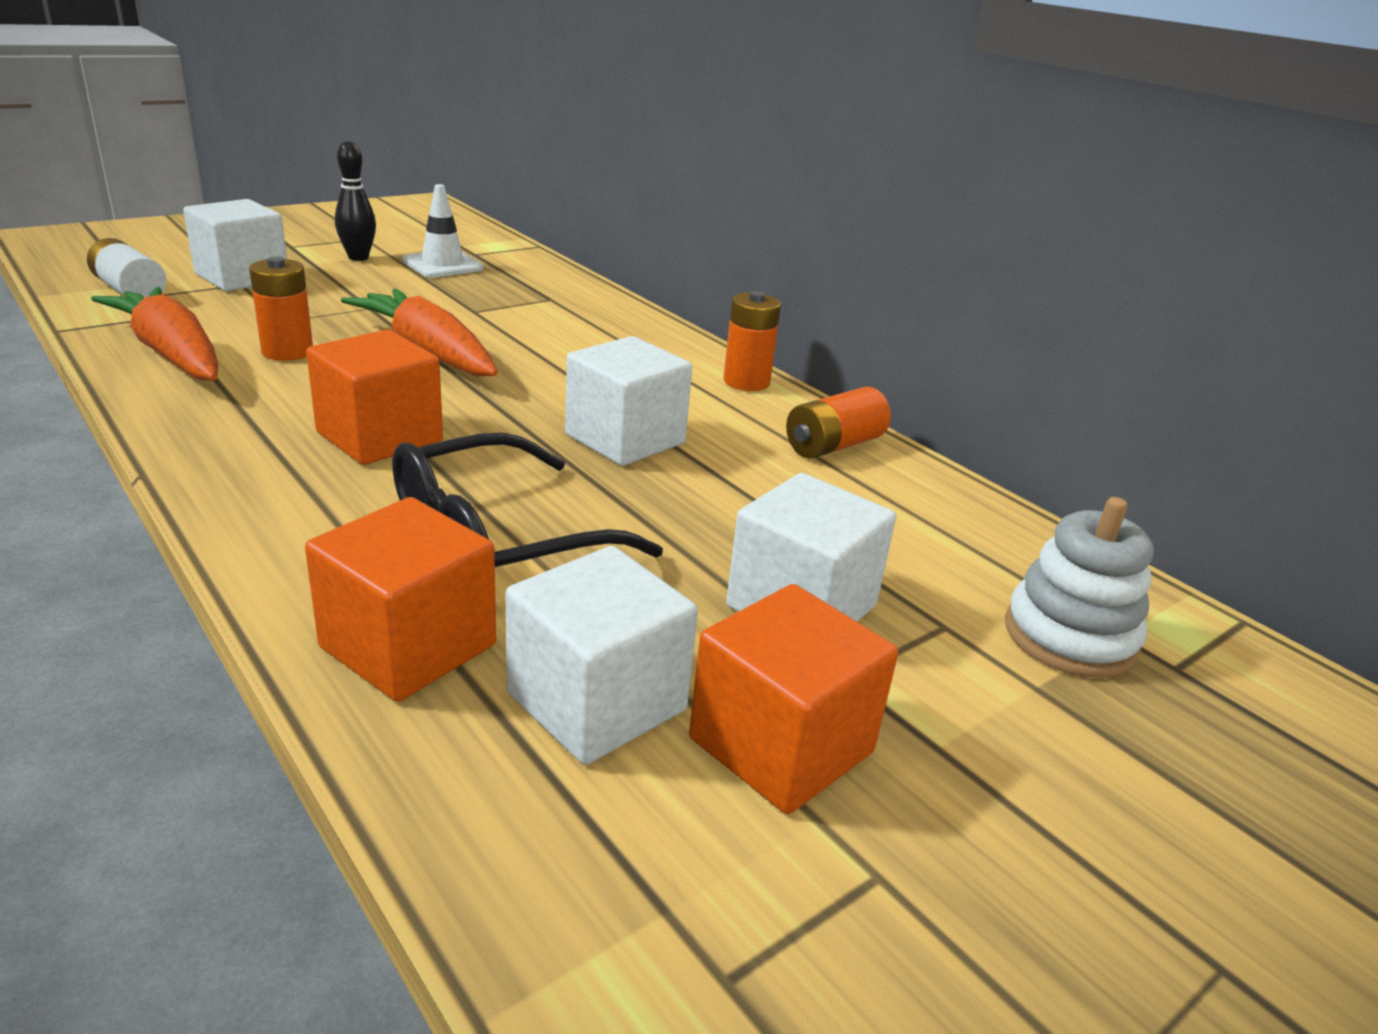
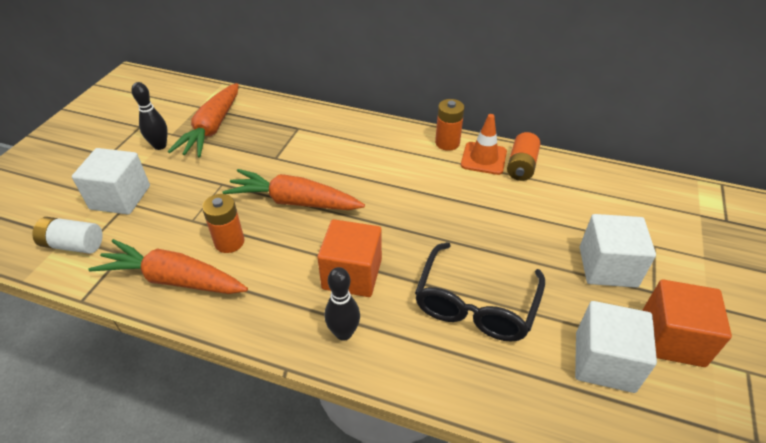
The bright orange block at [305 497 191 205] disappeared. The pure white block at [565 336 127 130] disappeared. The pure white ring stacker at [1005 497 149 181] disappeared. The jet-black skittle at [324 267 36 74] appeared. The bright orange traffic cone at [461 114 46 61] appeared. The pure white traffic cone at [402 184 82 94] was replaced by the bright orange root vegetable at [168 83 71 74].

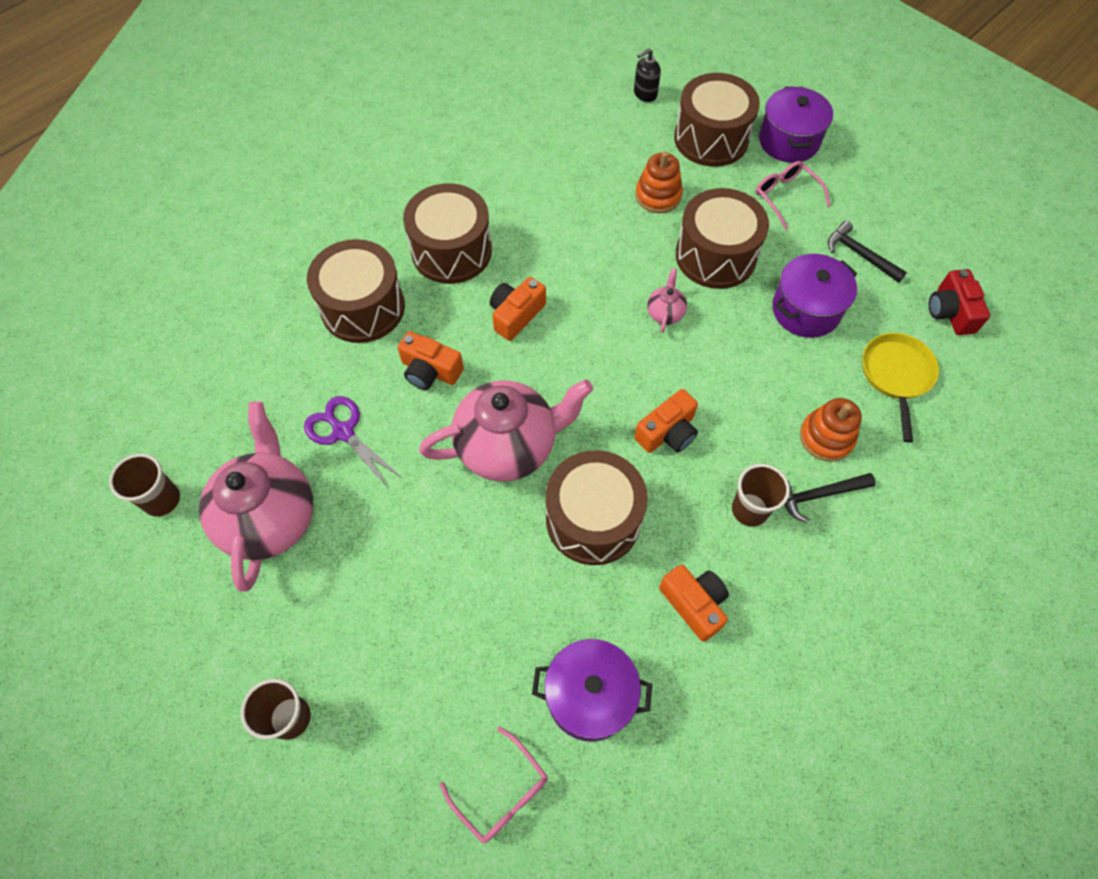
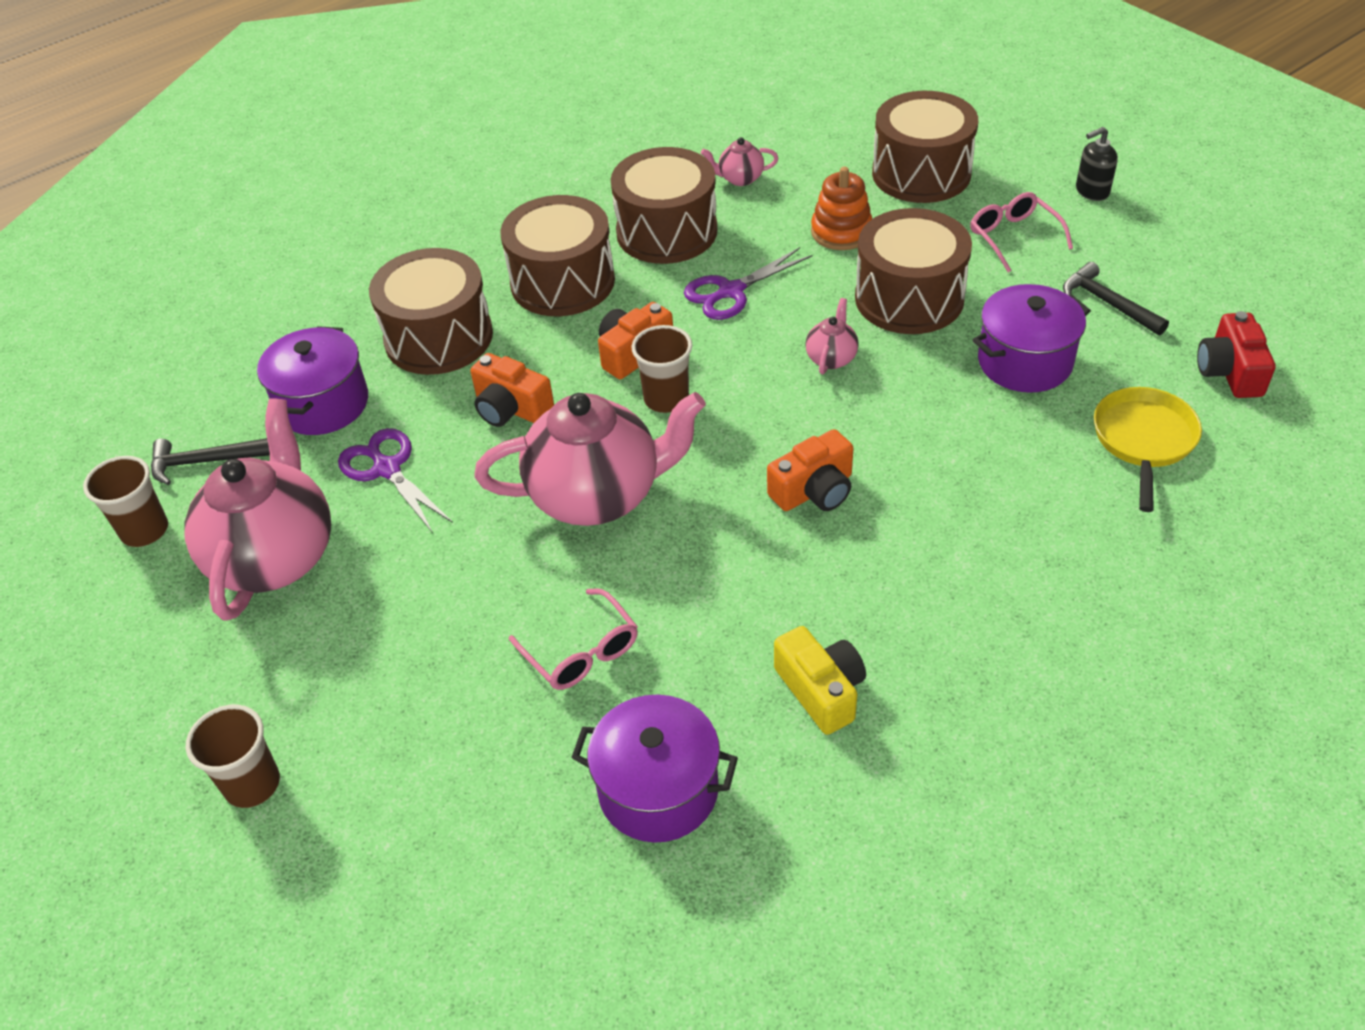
The bright orange ring stacker at [800 398 62 64] disappeared. The royal purple pair of scissors at [684 247 128 73] appeared. The pink china teapot at [701 137 78 49] appeared. The pink glasses moved from [440 727 108 116] to [509 588 129 102]. The brown snare drum moved from [546 450 102 115] to [611 147 106 117]. The jet-black soap dispenser moved from [634 48 27 54] to [1076 127 42 74]. The brown beaker moved from [732 464 58 63] to [631 325 61 88]. The royal purple pot moved from [759 86 74 77] to [257 326 111 109]. The jet-black carpenter's hammer moved from [784 473 92 50] to [151 438 119 47]. The bright orange photo camera at [659 565 70 77] became the golden photo camera at [774 626 92 109].

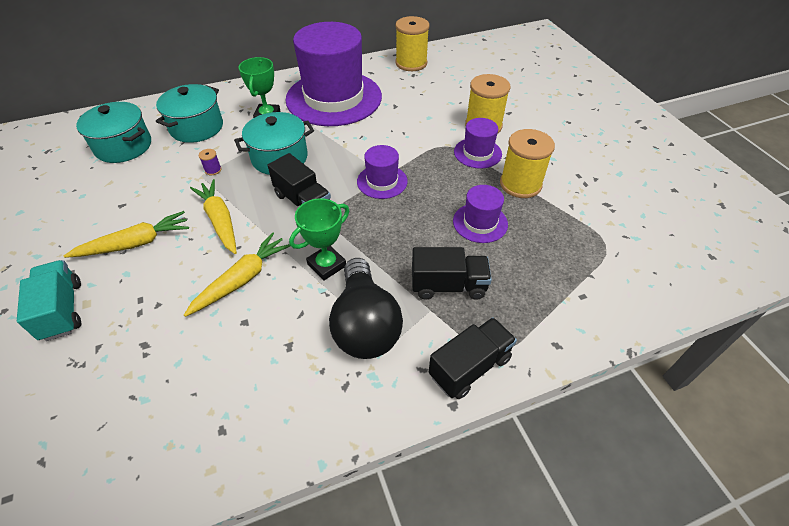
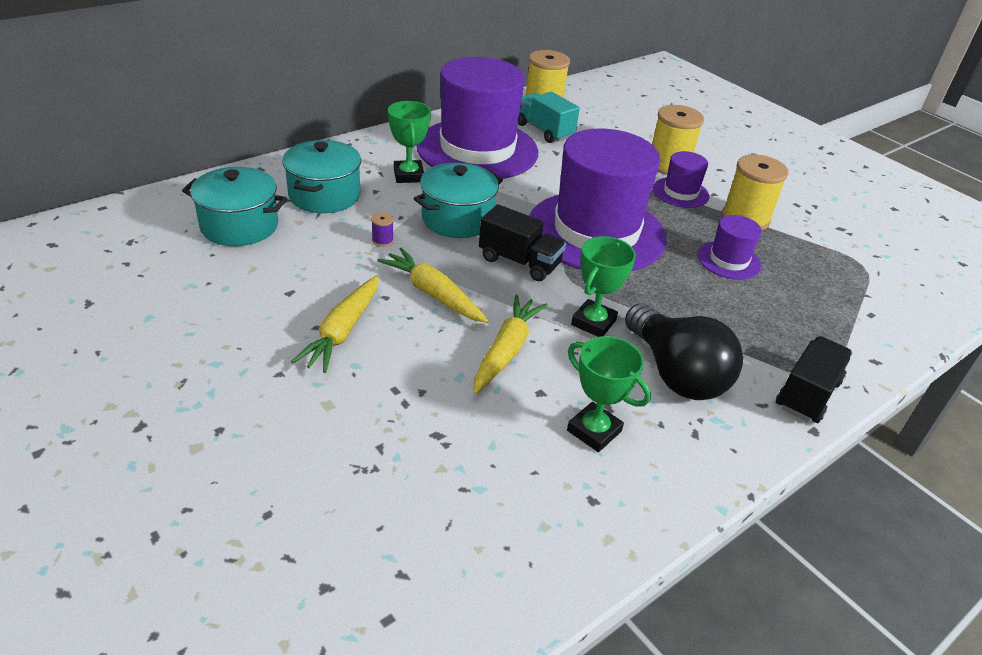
The jet-black lorry at [412 247 80 53] disappeared. The green prize cup at [567 336 84 116] appeared. The aqua lorry moved from [17 260 64 81] to [518 92 62 51]. The golden root vegetable at [64 211 125 47] turned 150 degrees clockwise. The royal purple tall hat at [357 145 51 54] changed to 2.26 times the size.

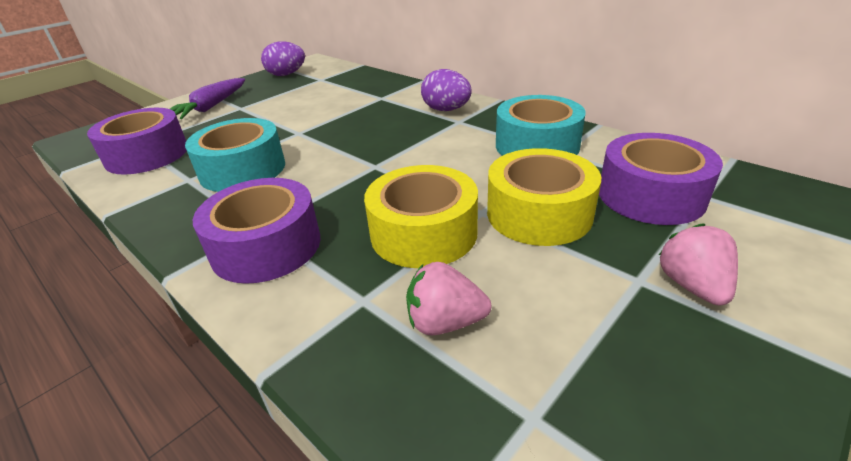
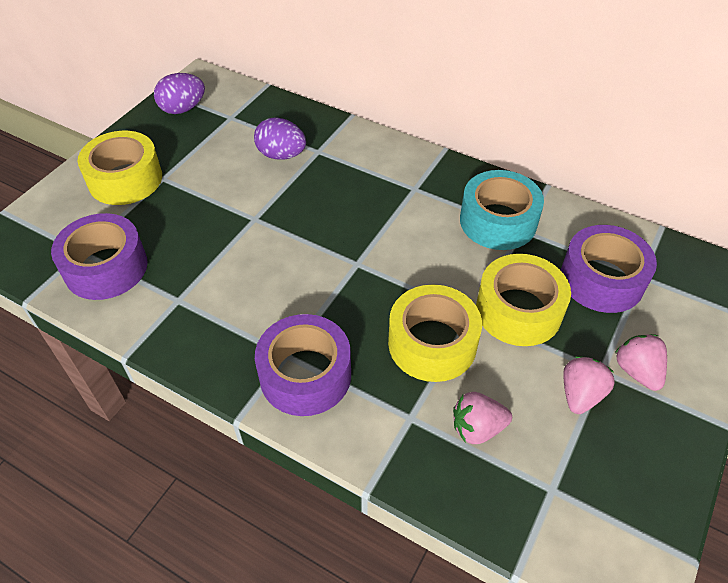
The aqua roll of tape at [185 118 100 74] disappeared. The pink berry at [563 356 51 58] appeared. The royal purple egg moved from [421 69 51 42] to [254 117 52 43]. The royal purple root vegetable at [170 78 75 41] was replaced by the golden roll of tape at [78 131 84 74].

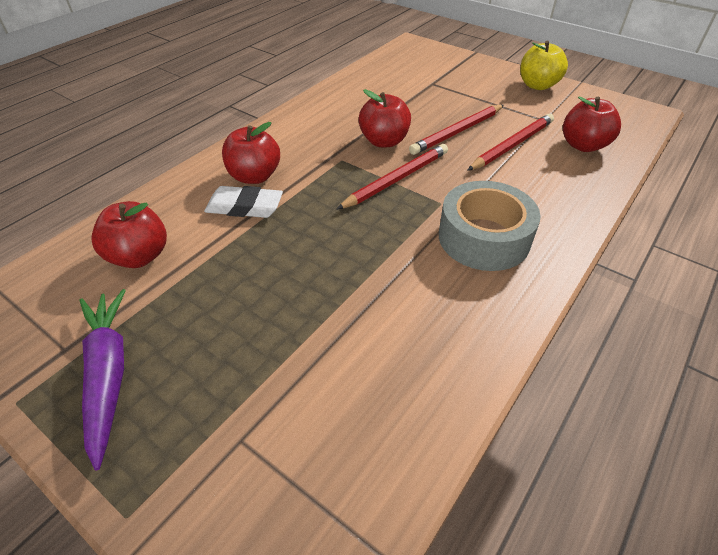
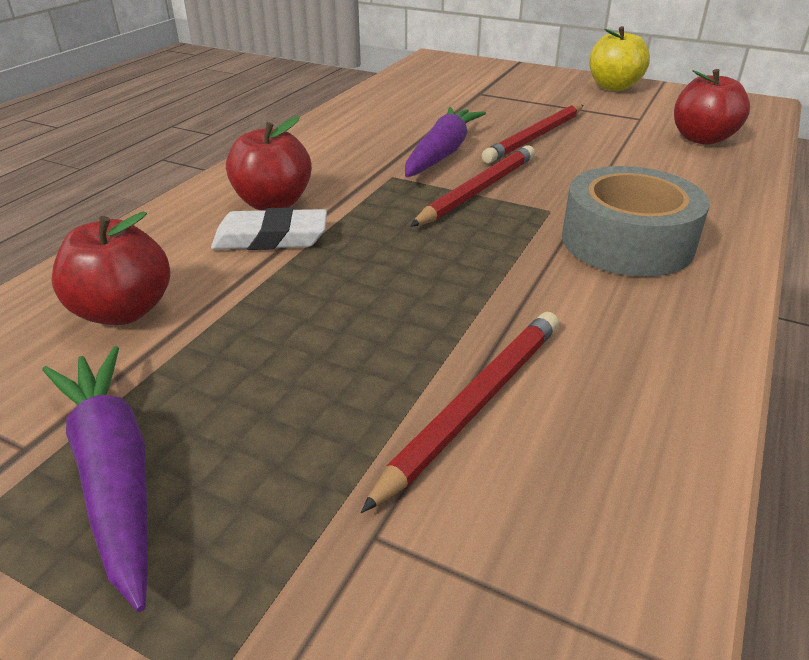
The scarlet wooden pencil moved from [467 114 87 57] to [361 312 198 201]. The scarlet apple fruit at [358 89 53 58] was replaced by the royal purple root vegetable at [405 107 81 70].

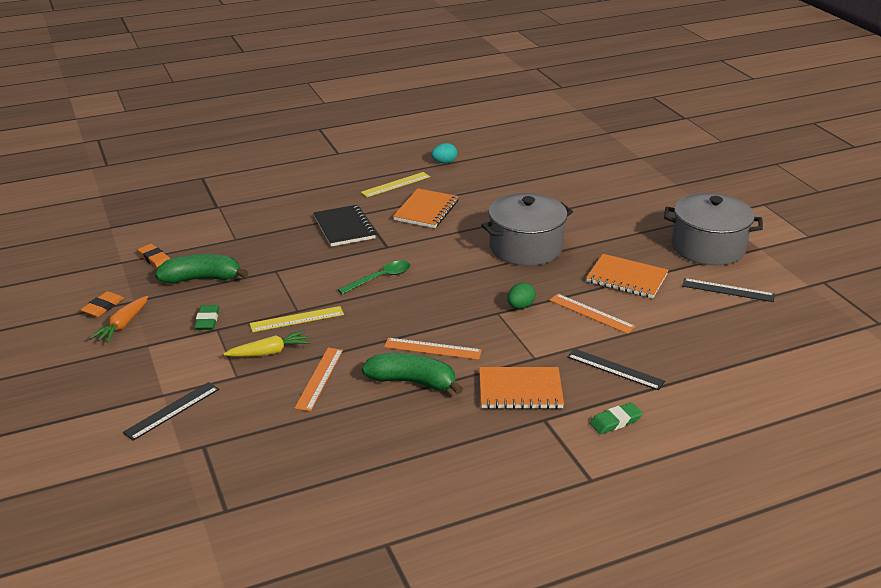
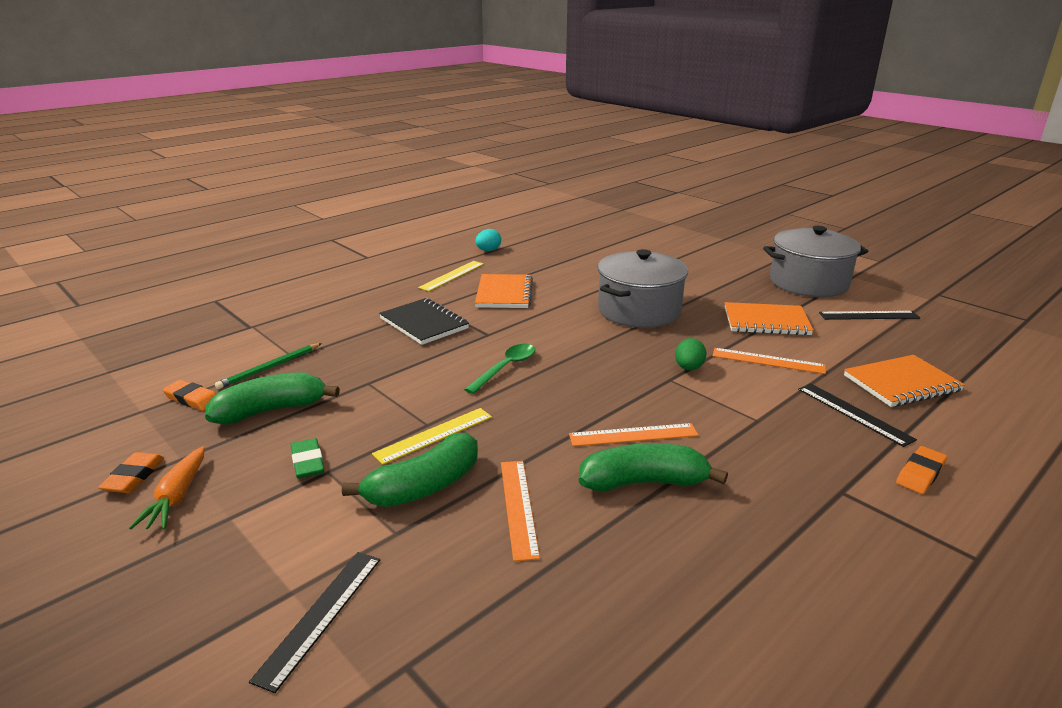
The green wooden pencil at [215 343 107 46] appeared. The bright orange notepad moved from [479 367 85 42] to [844 355 121 52]. The golden root vegetable at [223 330 88 27] was replaced by the green banana fruit at [342 433 136 74]. The green gum eraser at [590 402 53 32] became the bright orange gum eraser at [896 446 51 48]. The jet-black straightedge at [567 348 98 42] turned 45 degrees clockwise.

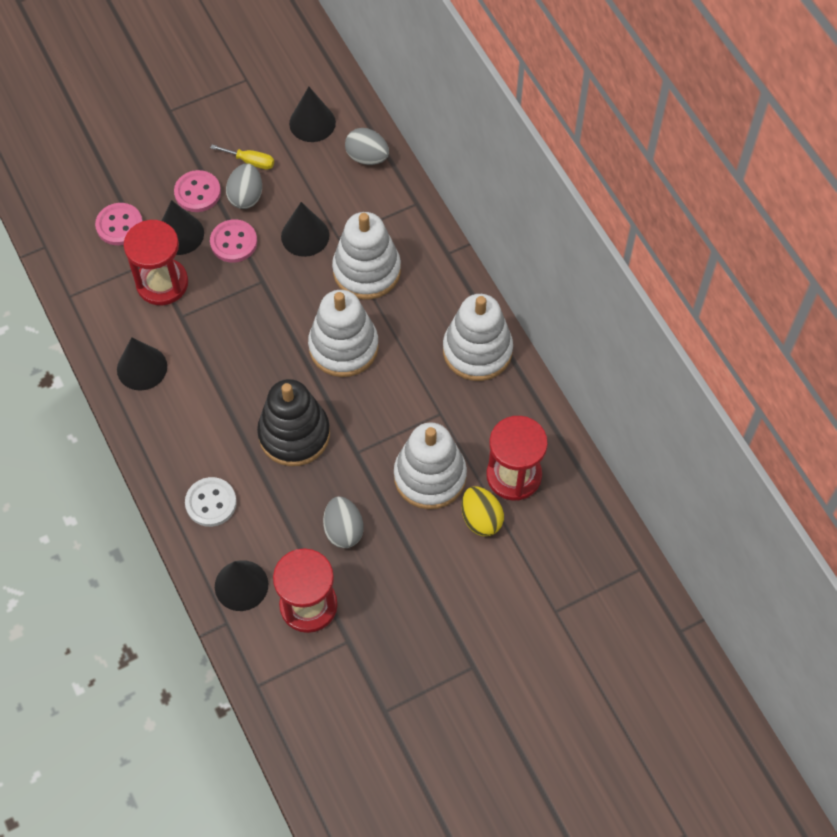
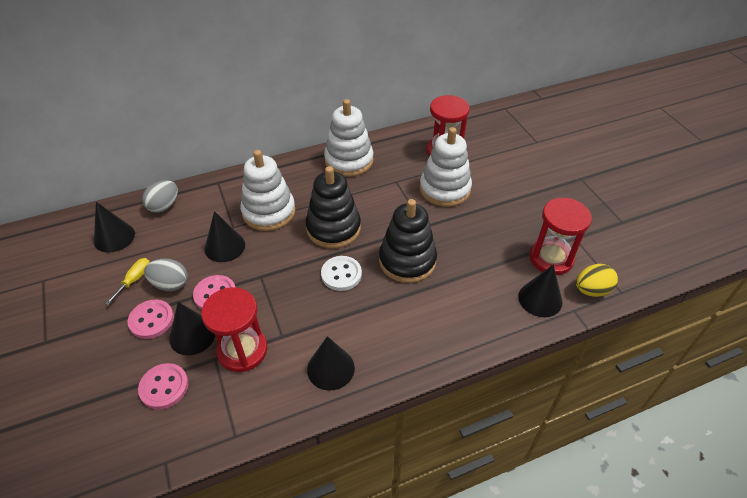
The grey egg at [323 496 40 52] disappeared. The pure white shirt button moved from [185 477 52 50] to [321 256 41 35]. The golden egg moved from [461 486 43 50] to [576 264 42 33]. The pure white ring stacker at [308 290 71 87] became the jet-black ring stacker at [305 166 56 82].

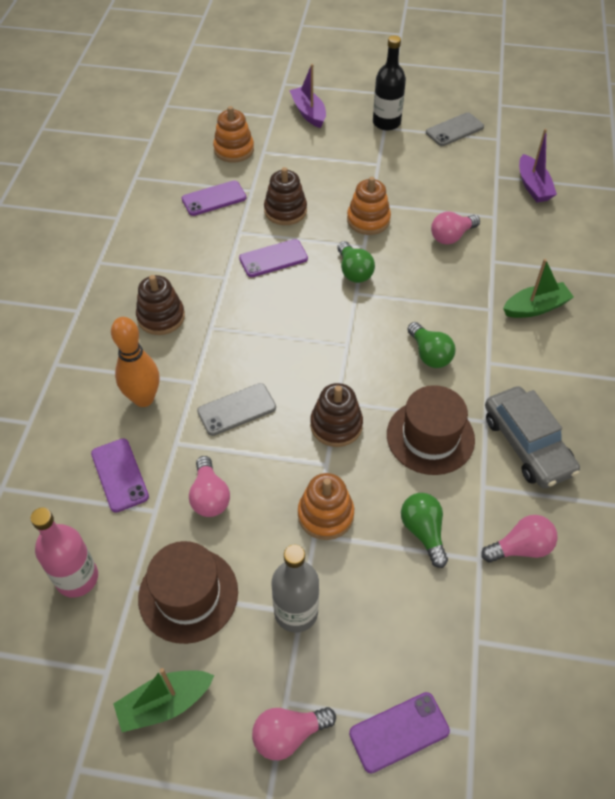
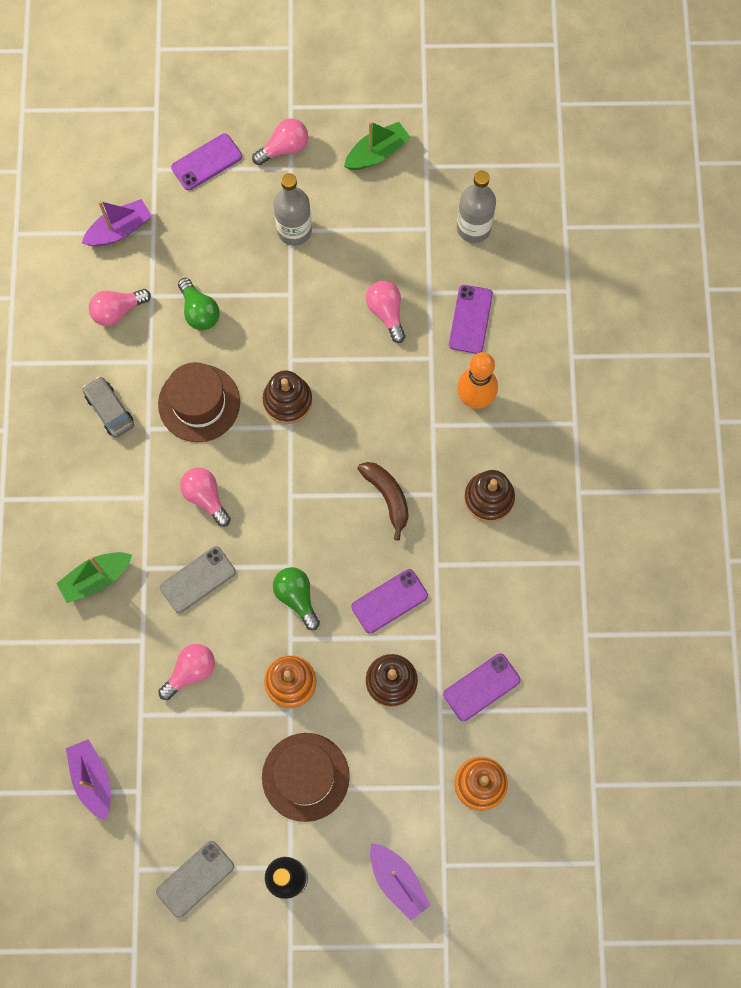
The bright orange ring stacker at [298 473 56 67] disappeared. The royal purple sailboat at [82 199 70 47] appeared. The brown banana fruit at [358 462 51 79] appeared. The brown tall hat moved from [138 541 100 103] to [262 733 88 89]. The grey mobile phone moved from [197 383 79 53] to [160 546 76 67]. The pink bottle at [31 507 67 91] became the grey bottle at [457 170 39 73]. The green lightbulb at [407 322 48 46] became the pink lightbulb at [180 468 51 59]. The royal purple mobile phone at [91 438 58 75] turned 45 degrees clockwise. The grey toy car at [485 386 95 102] changed to 0.62 times the size.

